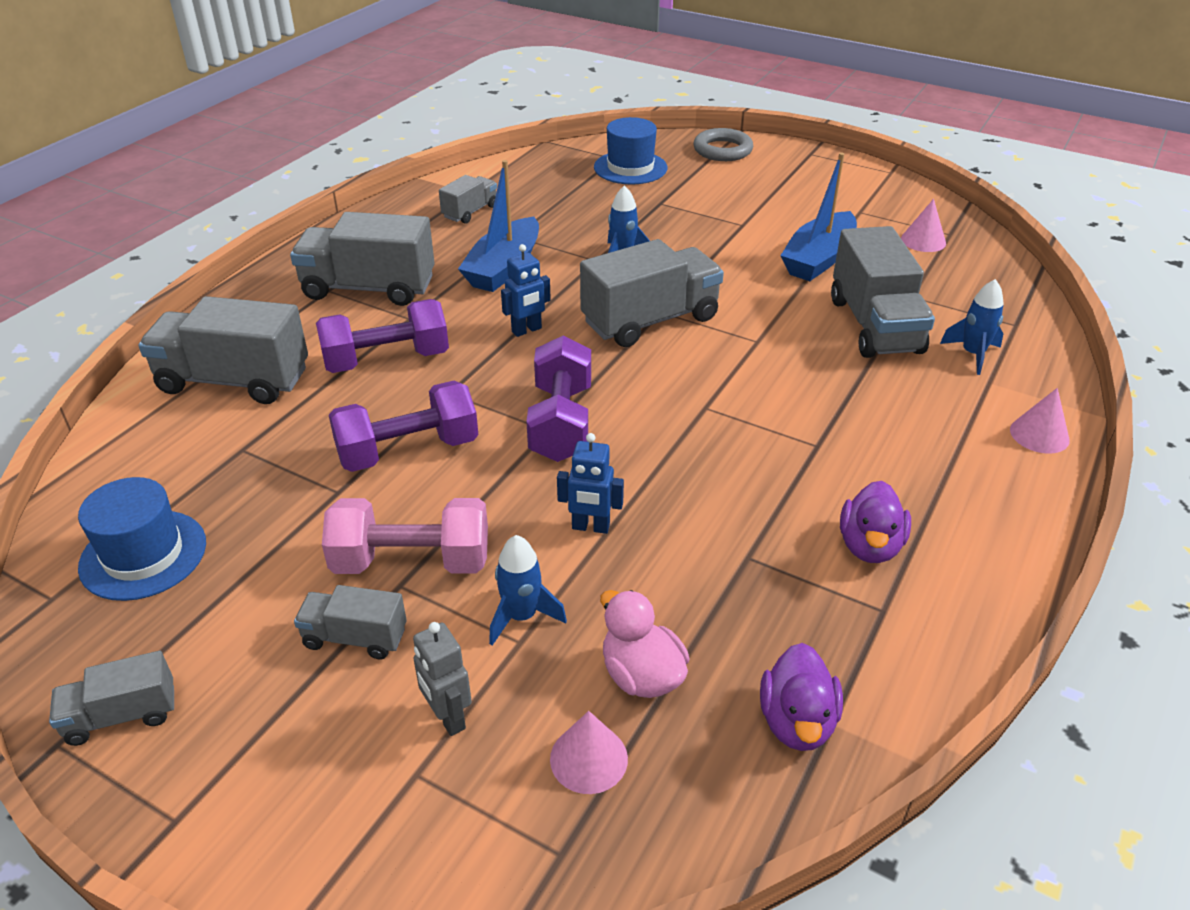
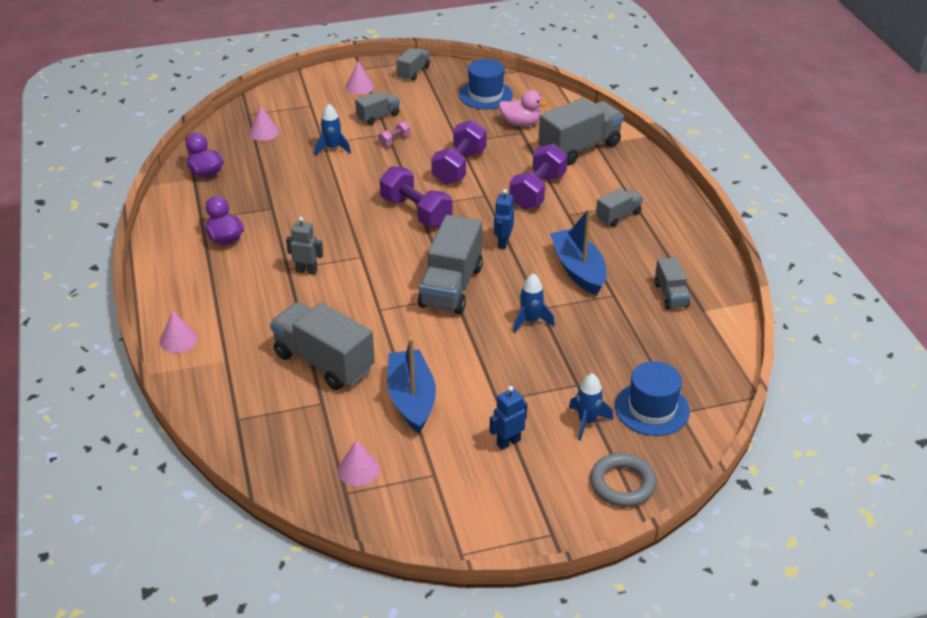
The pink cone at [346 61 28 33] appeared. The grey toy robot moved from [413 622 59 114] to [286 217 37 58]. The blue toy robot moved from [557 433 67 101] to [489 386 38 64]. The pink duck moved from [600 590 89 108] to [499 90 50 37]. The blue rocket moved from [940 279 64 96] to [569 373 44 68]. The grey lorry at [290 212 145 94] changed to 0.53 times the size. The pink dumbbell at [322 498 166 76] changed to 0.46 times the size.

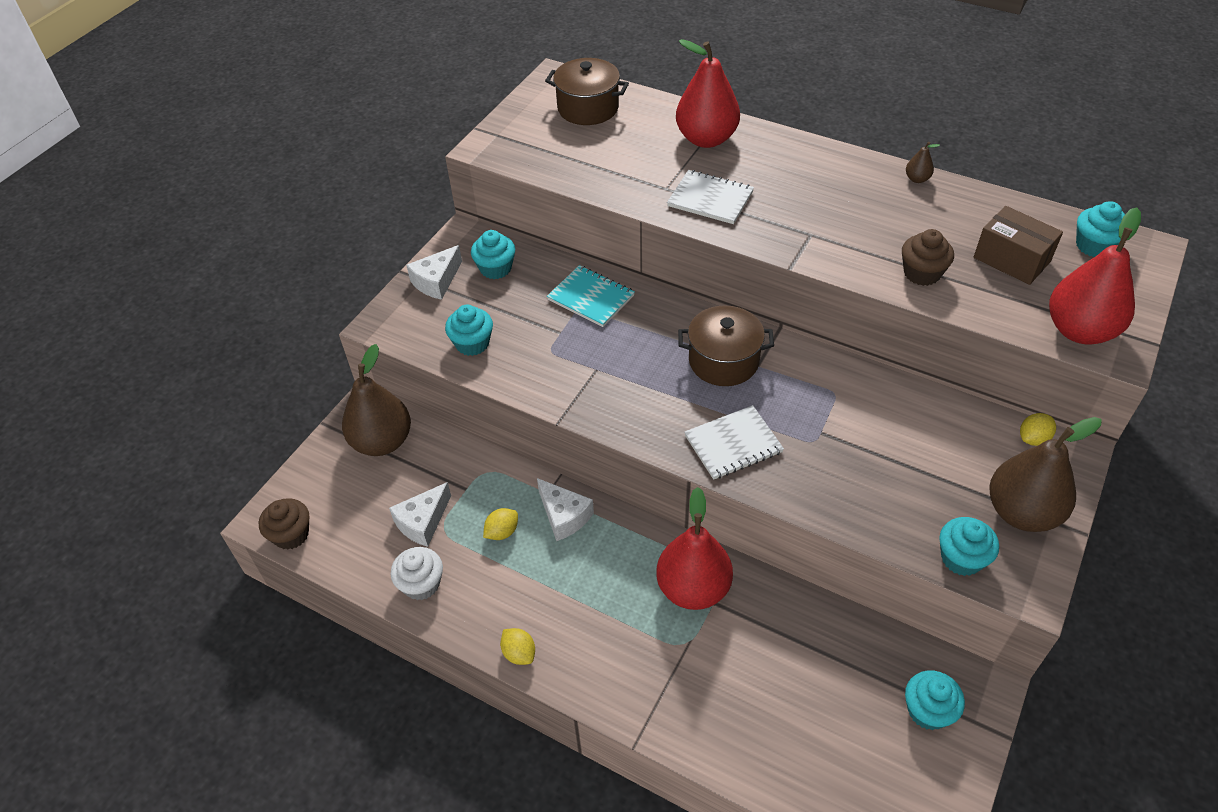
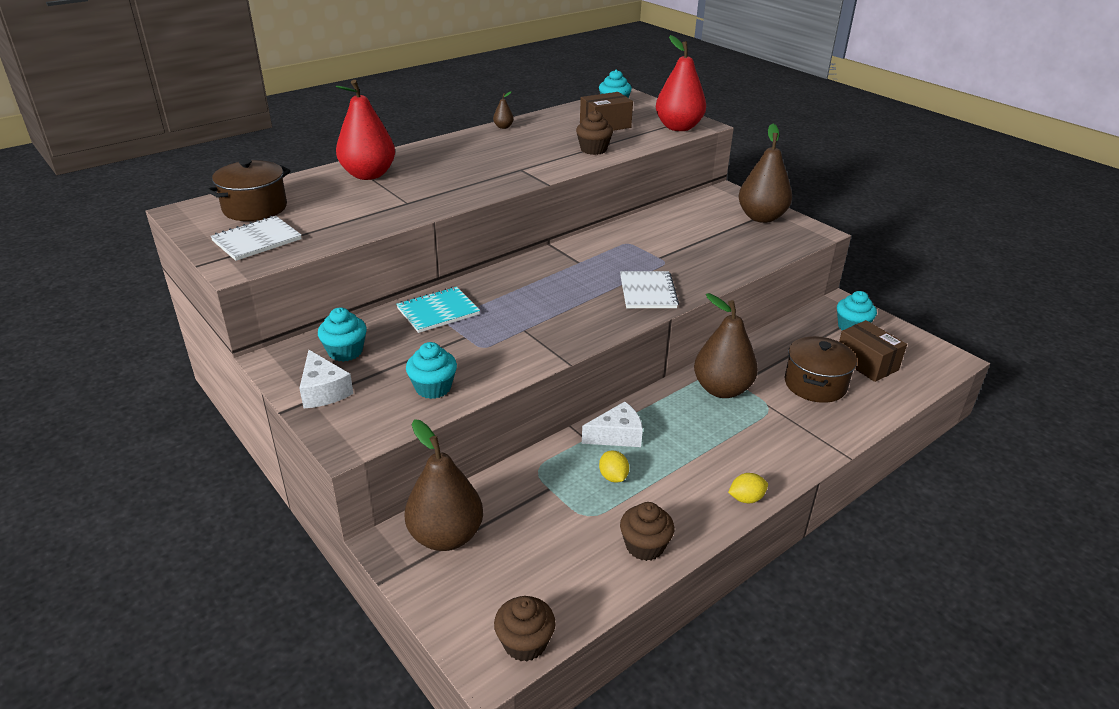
The pure white cheese at [389 482 62 65] disappeared. The aqua fairy cake at [939 517 60 59] disappeared. The golden toy lemon at [1020 413 36 33] disappeared. The brown package at [839 320 68 62] appeared. The pure white notepad moved from [667 170 87 54] to [210 216 92 45]. The brown pot moved from [678 305 96 81] to [785 336 72 67]. The pure white fairy cake at [391 547 52 53] became the brown fairy cake at [620 502 54 59]. The scarlet pear fruit at [656 487 77 123] became the brown pear fruit at [694 293 64 105].

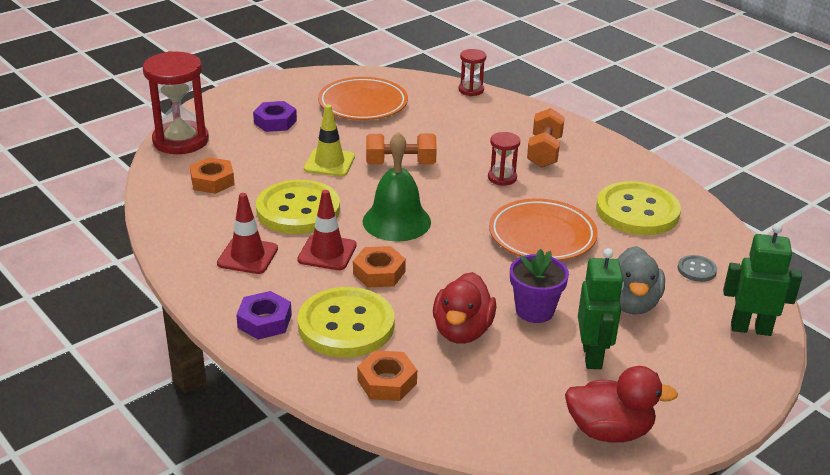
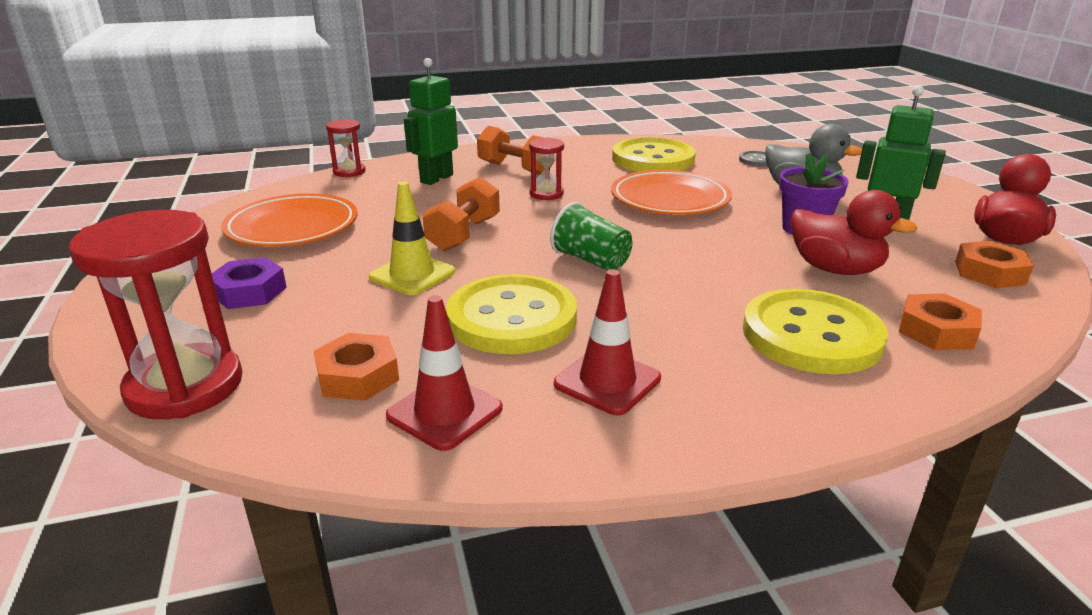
The royal purple nut at [236 291 56 49] disappeared. The scarlet traffic cone moved from [297 190 59 80] to [386 295 117 156]. The bright orange nut moved from [353 246 53 41] to [955 241 79 47]. The green toy robot moved from [723 224 79 112] to [404 58 54 127]. The green bell at [363 132 68 110] was replaced by the green beaker at [550 202 82 68].

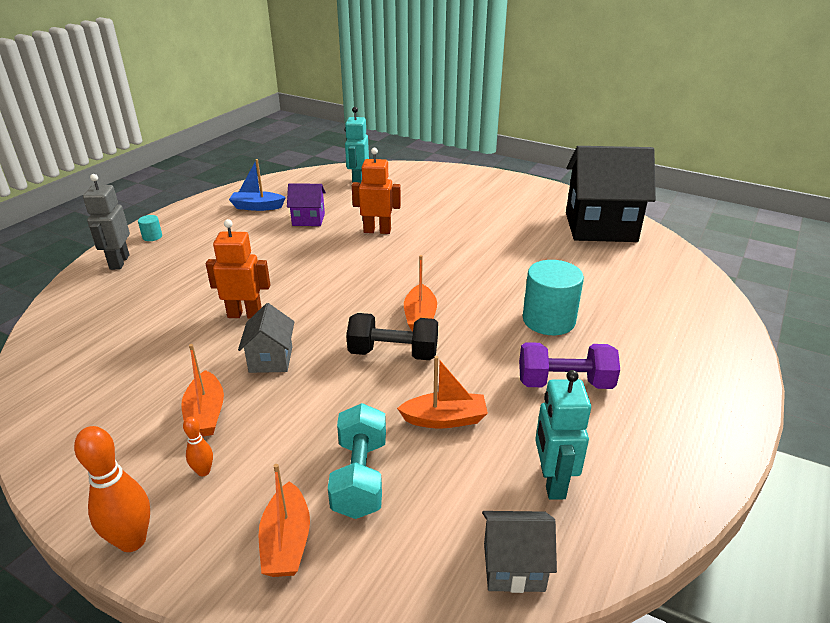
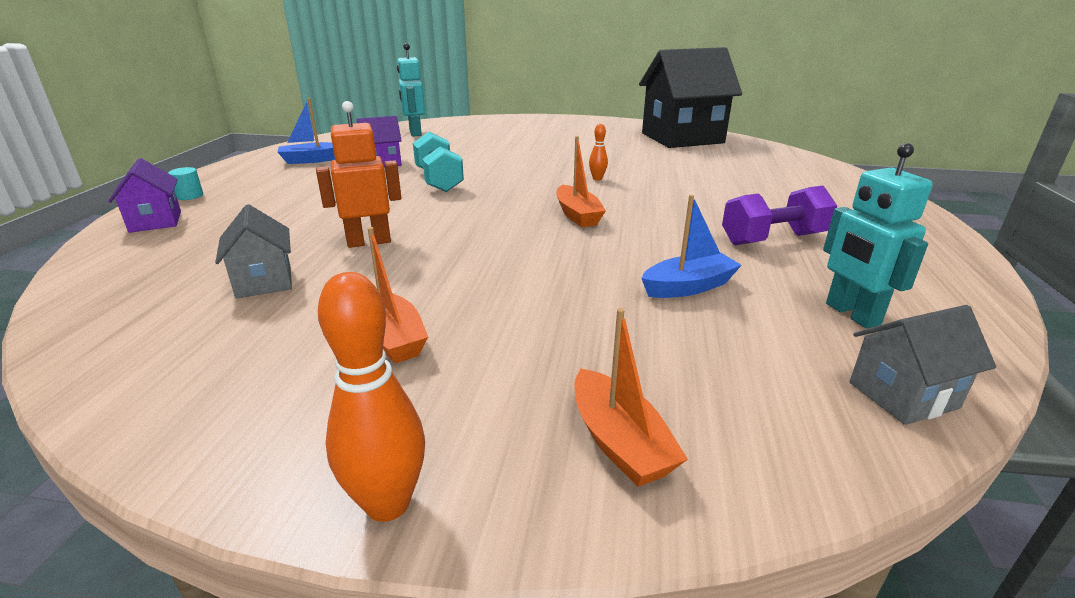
The jet-black dumbbell at [346 313 92 47] disappeared. The bright orange toy robot at [352 148 49 86] disappeared. The aqua cylinder shape at [523 260 61 75] disappeared. The bright orange skittle moved from [183 417 30 60] to [589 124 19 57]. The grey toy house moved from [238 303 56 70] to [215 204 77 95]. The aqua dumbbell moved from [328 403 58 116] to [413 132 51 60]. The grey toy robot at [83 174 47 96] was replaced by the royal purple toy house at [108 158 73 75]. The bright orange sailboat at [397 356 91 72] became the blue sailboat at [641 195 101 103].

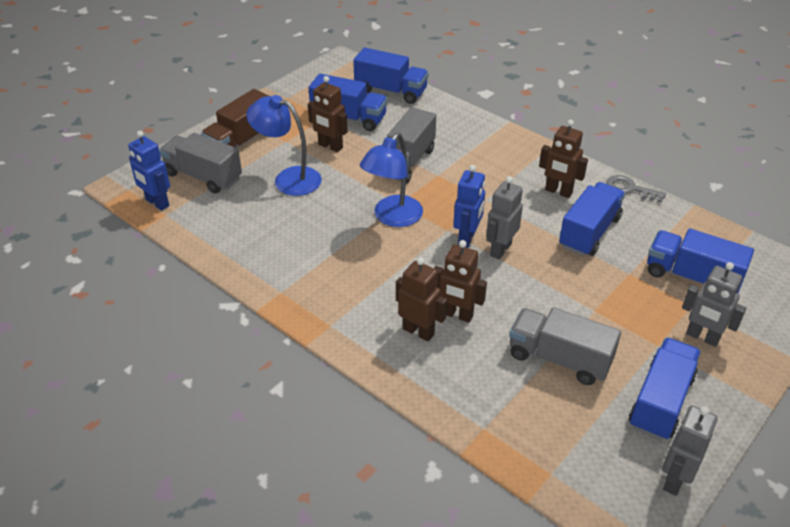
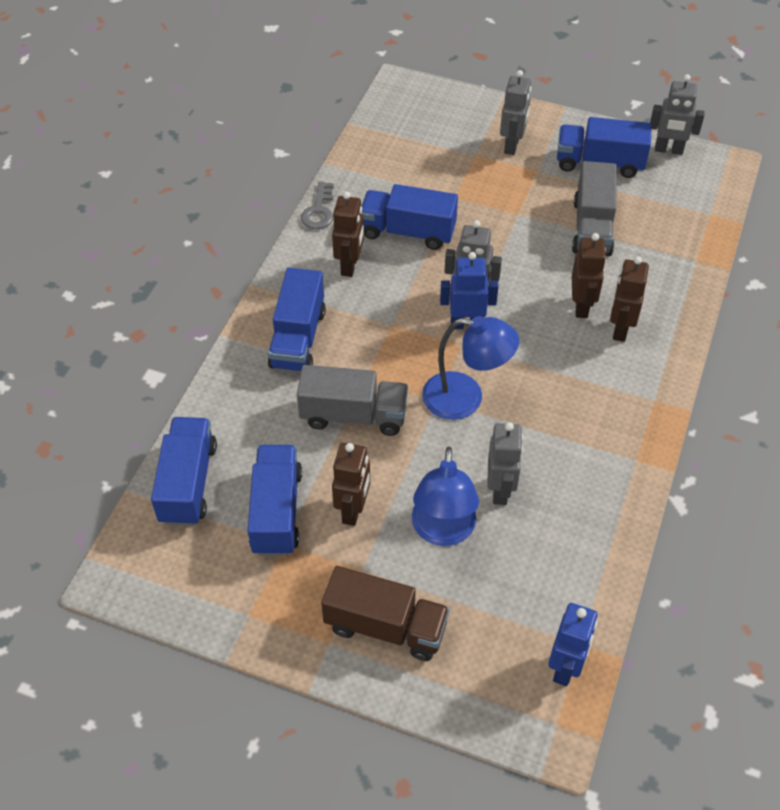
The grey lorry at [159 133 83 61] disappeared. The grey toy robot at [487 422 36 83] appeared. The blue lorry moved from [647 228 107 65] to [268 268 58 103].

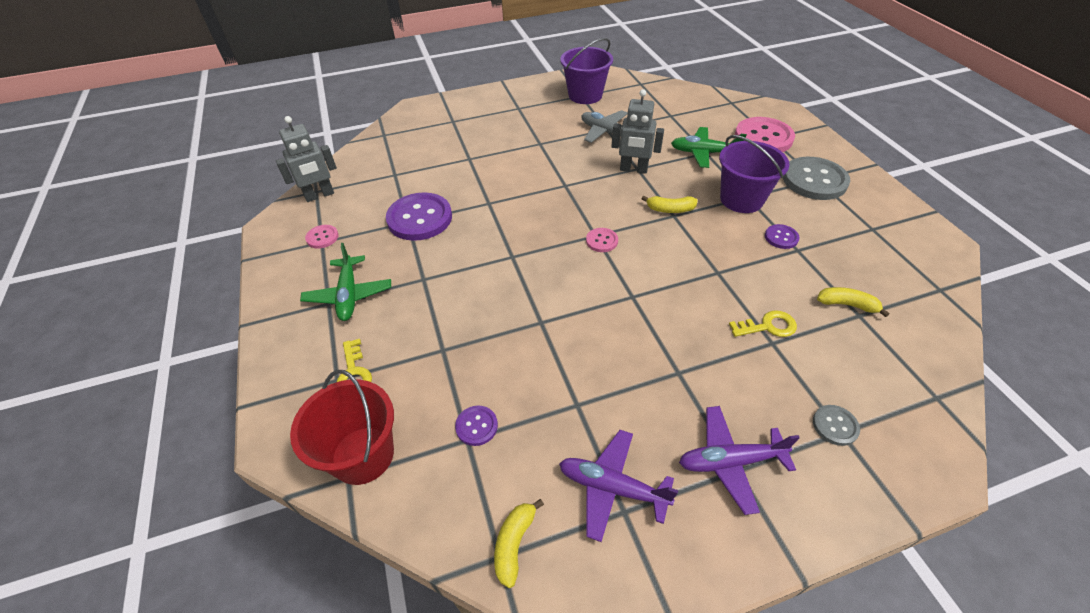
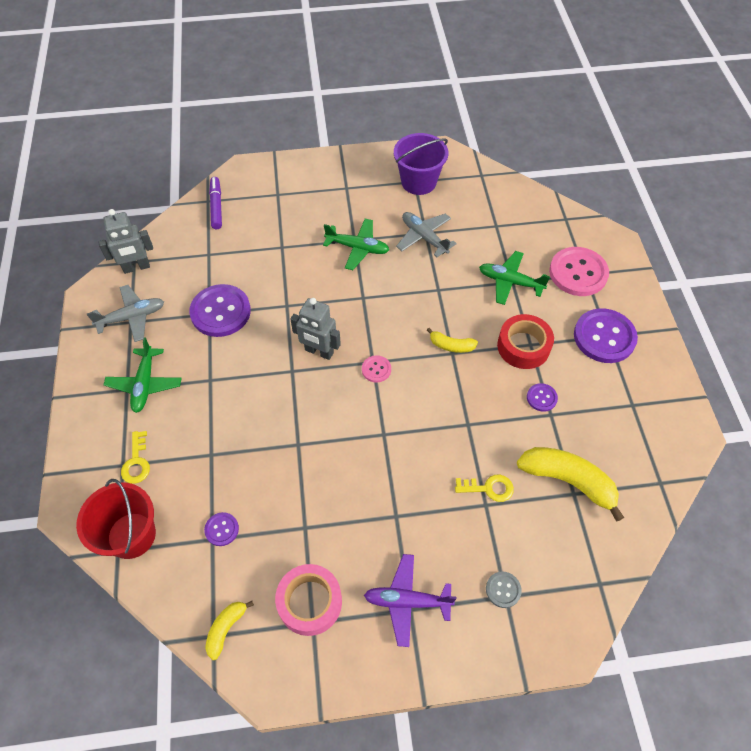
The royal purple felt pen at [209 177 13 52] appeared. The green toy plane at [323 219 66 51] appeared. The grey toy robot moved from [611 89 53 85] to [290 298 51 62]. The pink shirt button at [305 225 34 23] was replaced by the grey toy plane at [87 285 77 57]. The royal purple toy plane at [559 430 119 112] was replaced by the pink roll of tape at [275 564 67 72]. The royal purple sand bucket at [719 135 71 78] was replaced by the scarlet roll of tape at [497 314 57 55]. The grey shirt button at [783 157 67 43] became the royal purple shirt button at [574 308 64 55]. The golden banana fruit at [817 287 73 30] changed to 1.91 times the size.

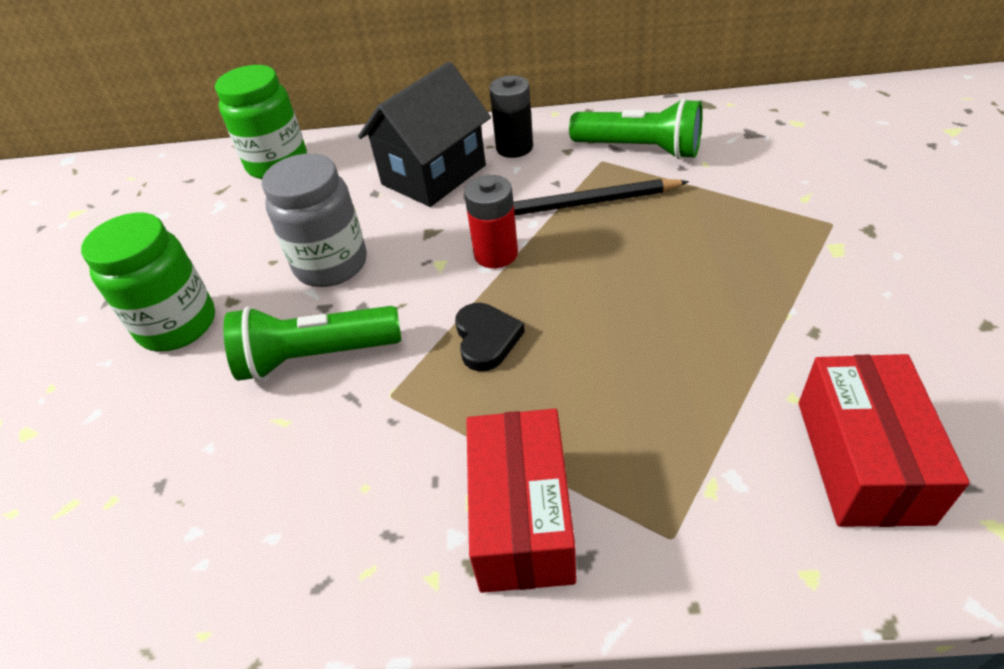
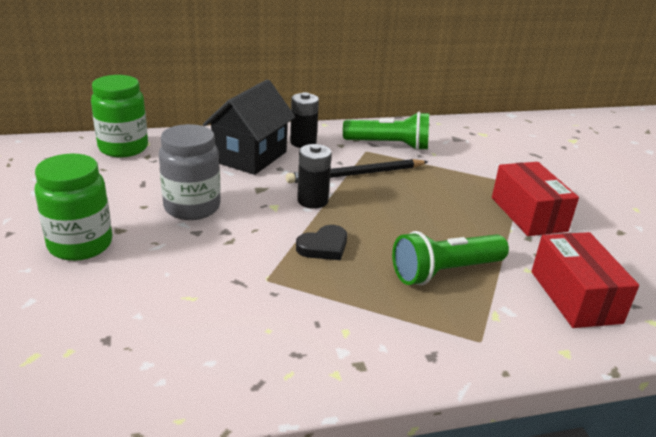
The green pocket torch moved from [223 306 178 75] to [392 231 117 54]. The scarlet package moved from [466 409 110 184] to [492 162 87 74]. The scarlet power cell at [464 175 54 93] became the jet-black power cell at [297 144 35 65]. The jet-black heart shape at [455 303 70 68] turned 75 degrees clockwise.

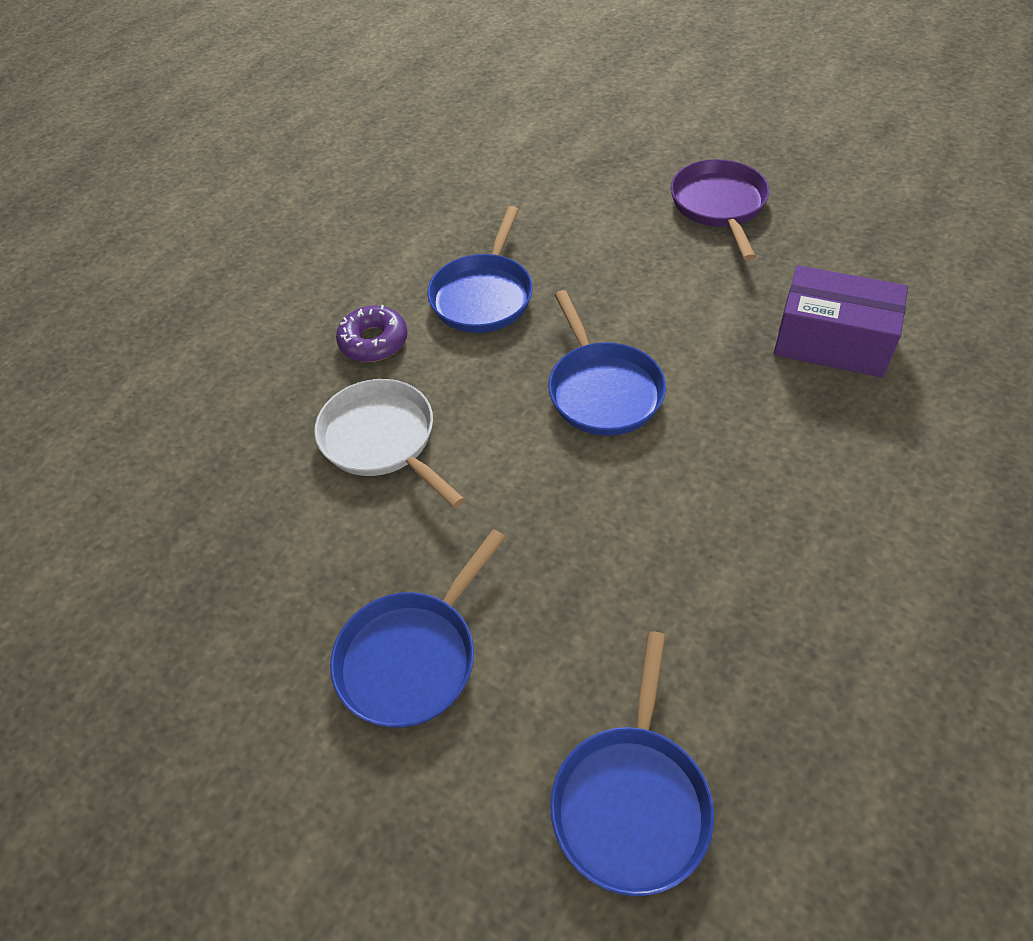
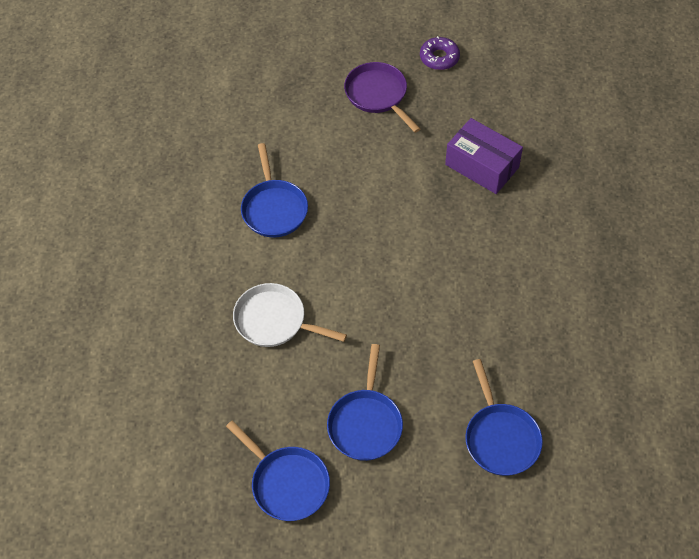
The royal purple glazed donut moved from [336 305 72 57] to [420 36 40 34]. The blue frying pan moved from [548 290 118 146] to [226 420 104 101]. The royal purple package at [774 265 134 113] turned 45 degrees clockwise.

